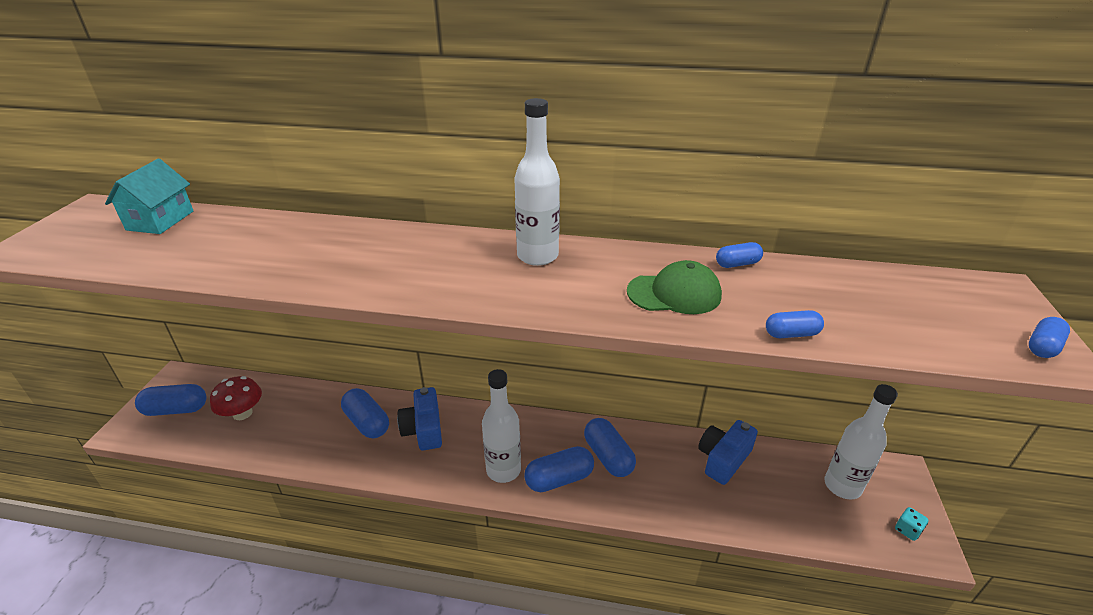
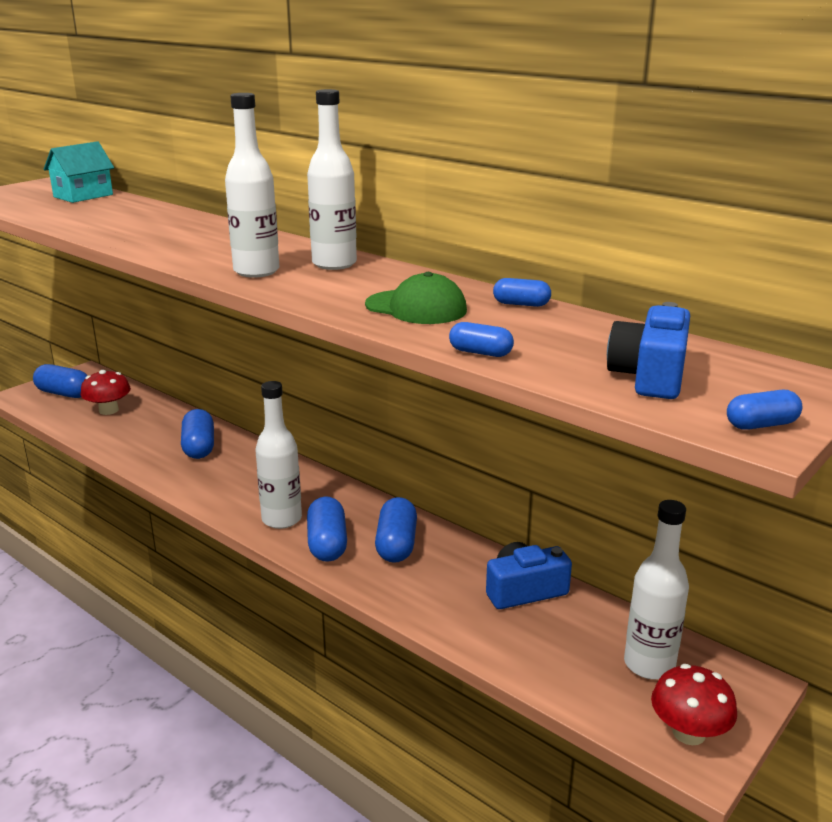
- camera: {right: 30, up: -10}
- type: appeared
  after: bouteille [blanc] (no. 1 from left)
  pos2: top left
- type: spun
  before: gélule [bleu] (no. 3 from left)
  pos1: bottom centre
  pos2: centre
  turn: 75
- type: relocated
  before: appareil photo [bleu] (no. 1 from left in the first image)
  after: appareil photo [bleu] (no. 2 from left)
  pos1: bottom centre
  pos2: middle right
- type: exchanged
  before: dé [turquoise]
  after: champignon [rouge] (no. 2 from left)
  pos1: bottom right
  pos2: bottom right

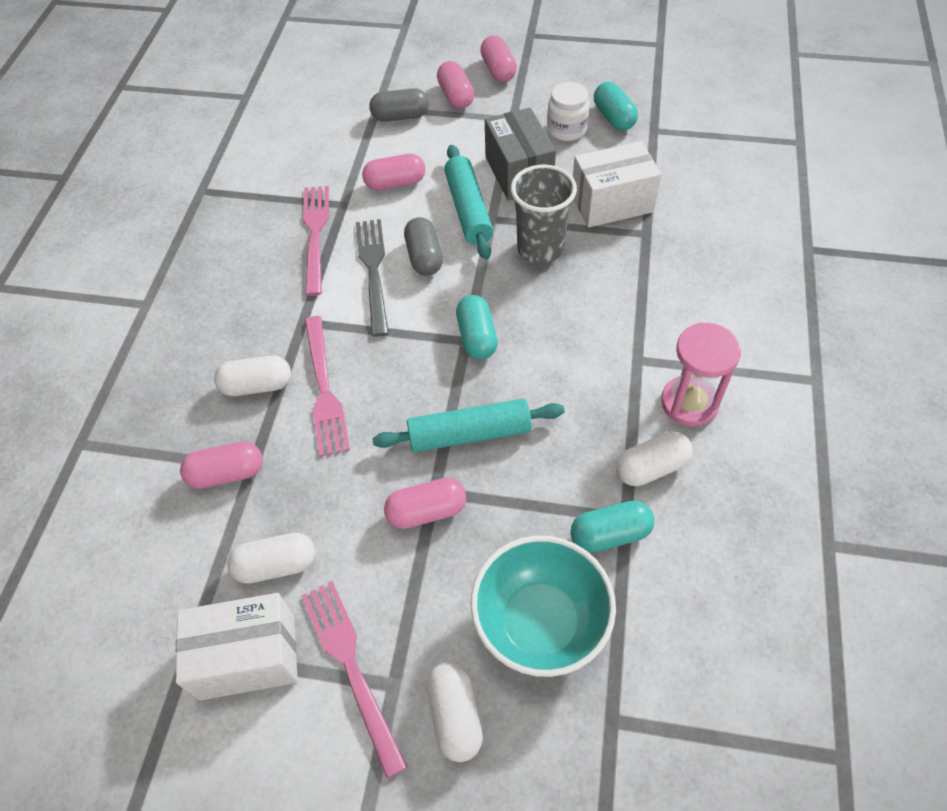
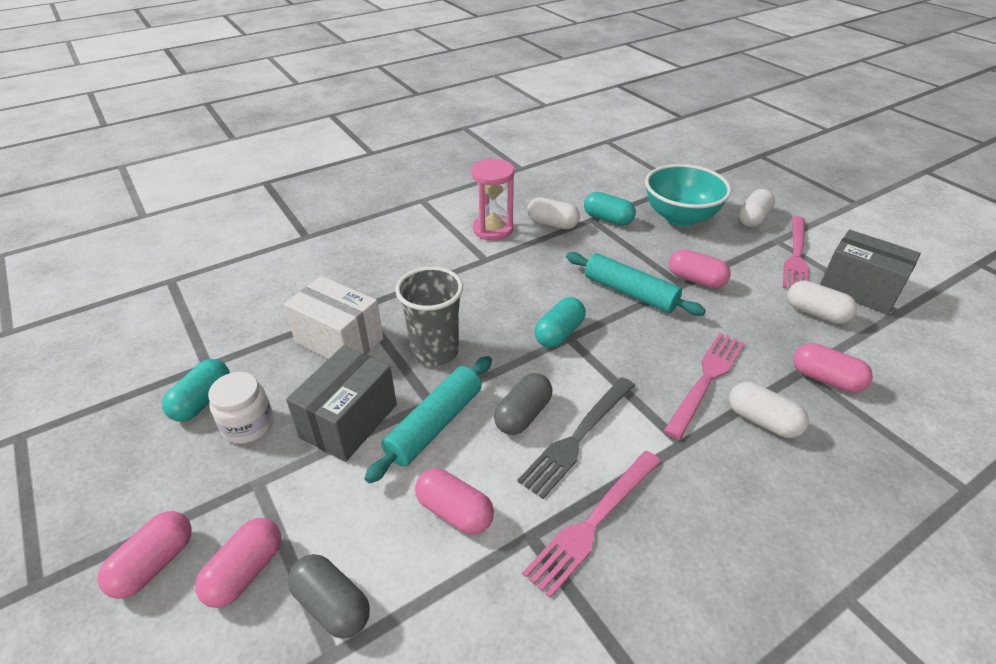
- camera: {right: -135, up: -15}
- type: colour
  before: boîte [blanc] (no. 1 from left)
  after: boîte [gris] (no. 2 from left)
  pos1: bottom left
  pos2: middle right

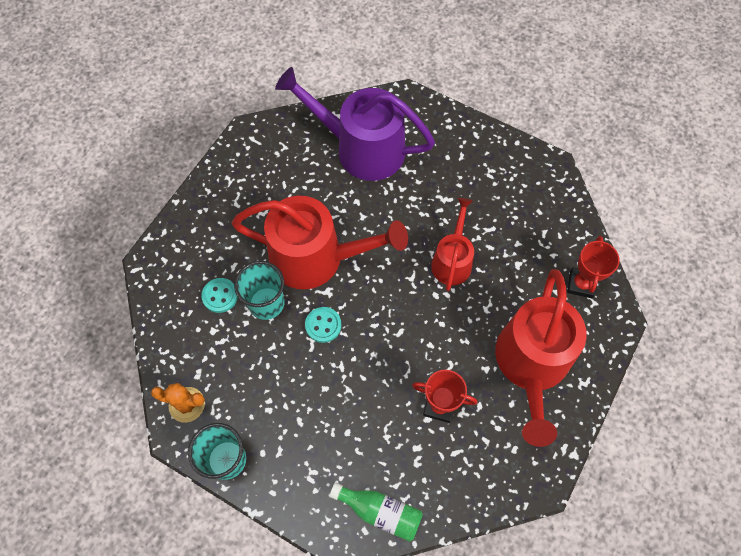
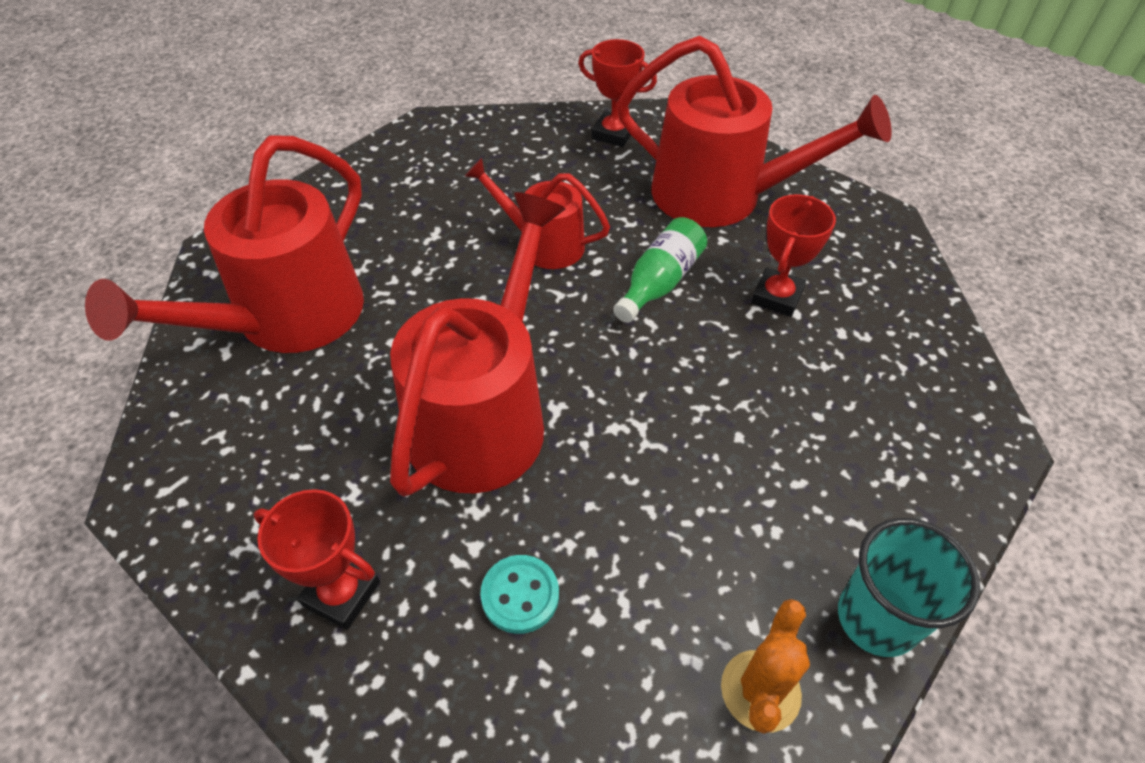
- camera: {right: -80, up: -15}
- type: colour
  before: arrosoir [violet]
  after: arrosoir [rouge] (no. 1 from left)
  pos1: top centre
  pos2: top left
- type: appeared
  after: trophée [rouge] (no. 1 from left)
  pos2: bottom left
- type: relocated
  before: bouteille [vert]
  pos1: bottom centre
  pos2: centre
- type: missing
  before: gobelet [turquoise] (no. 2 from left)
  pos1: centre
- type: missing
  before: bouton [turquoise] (no. 2 from left)
  pos1: centre

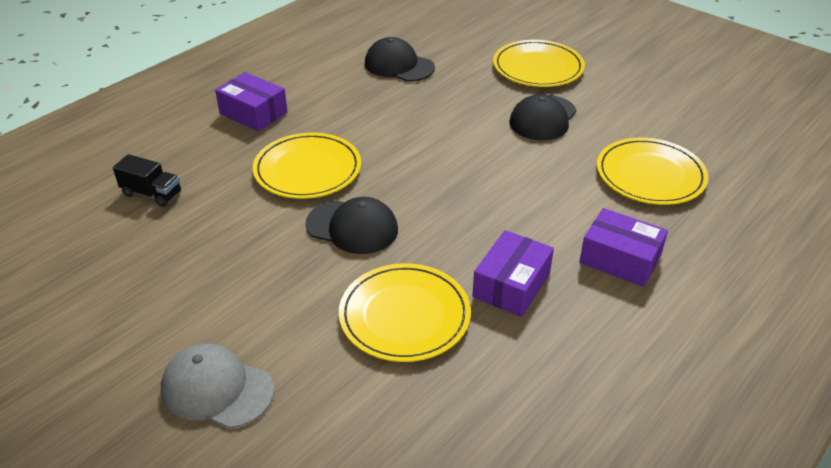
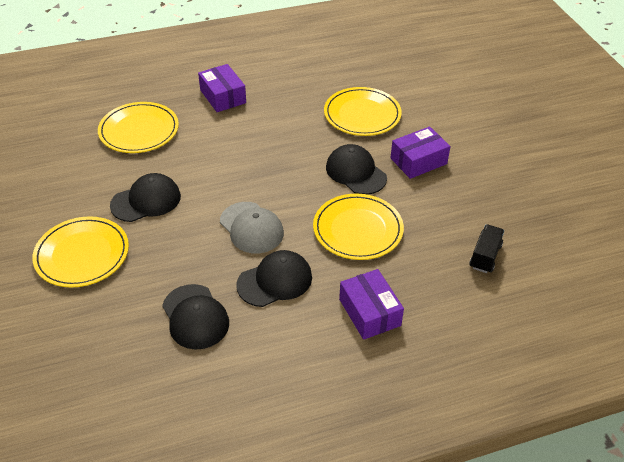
- camera: {right: -150, up: 5}
- type: relocated
  before: casquette [gris]
  pos1: bottom left
  pos2: centre
- type: appeared
  after: casquette [noir] (no. 3 from left)
  pos2: centre
- type: relocated
  before: boîte [violet] (no. 2 from left in the first image)
  after: boîte [violet] (no. 3 from left)
  pos1: centre
  pos2: top right
- type: spun
  before: camion [noir]
  pos1: middle left
  pos2: middle right
  turn: 60

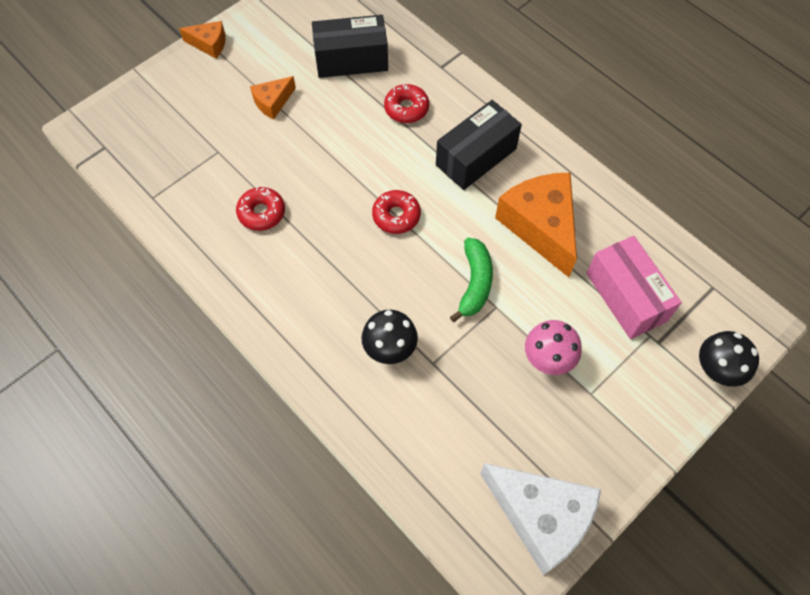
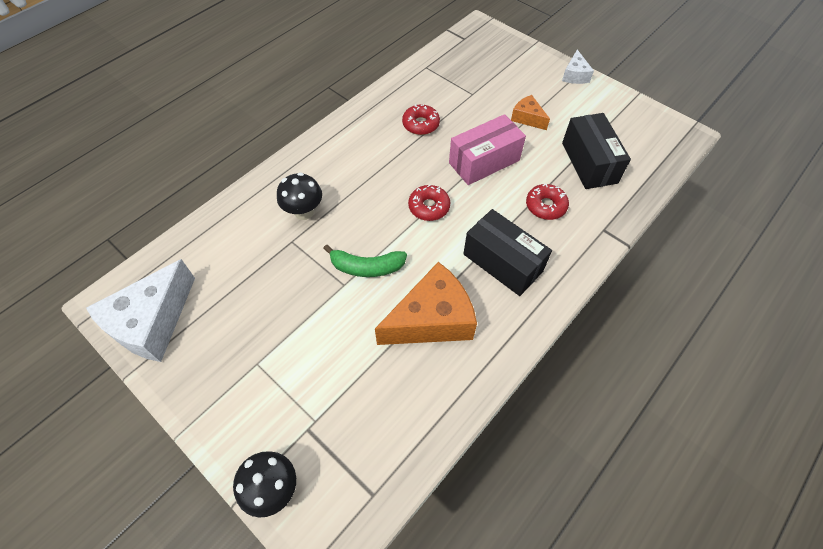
- camera: {right: 85, up: -5}
- type: relocated
  before: boîte [rose]
  pos1: middle right
  pos2: top centre
- type: colour
  before: fromage [orange] (no. 1 from left)
  after: fromage [blanc] (no. 2 from left)
  pos1: top left
  pos2: top right
- type: missing
  before: champignon [rose]
  pos1: middle right

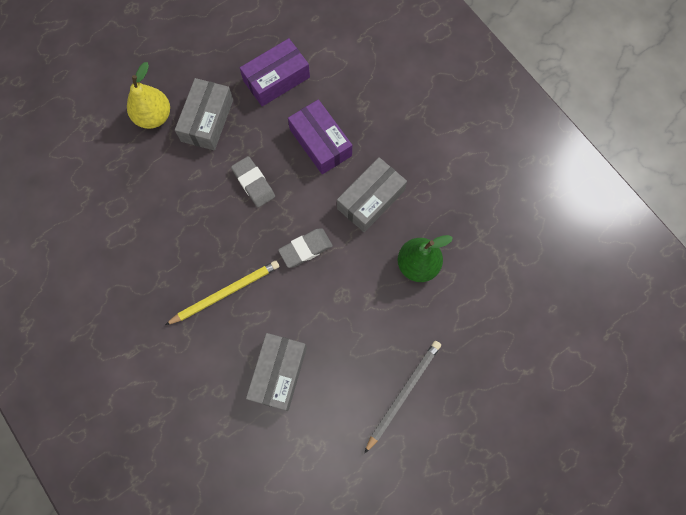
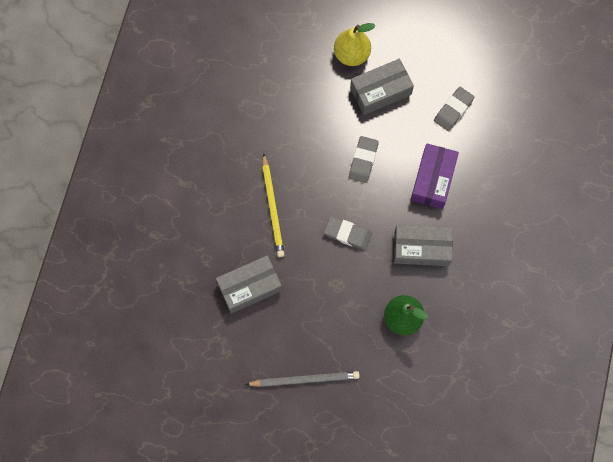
- camera: {right: 50, up: 0}
- type: spun
  before: crayon [jaune]
  pos1: middle left
  pos2: centre
  turn: 60
- type: exchanged
  before: boîte [violet] (no. 1 from left)
  after: gomme [gris] (no. 3 from left)
  pos1: top centre
  pos2: top right

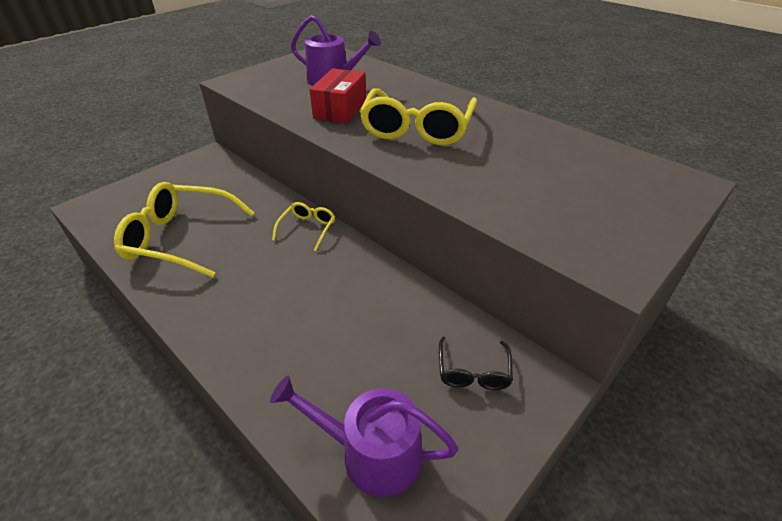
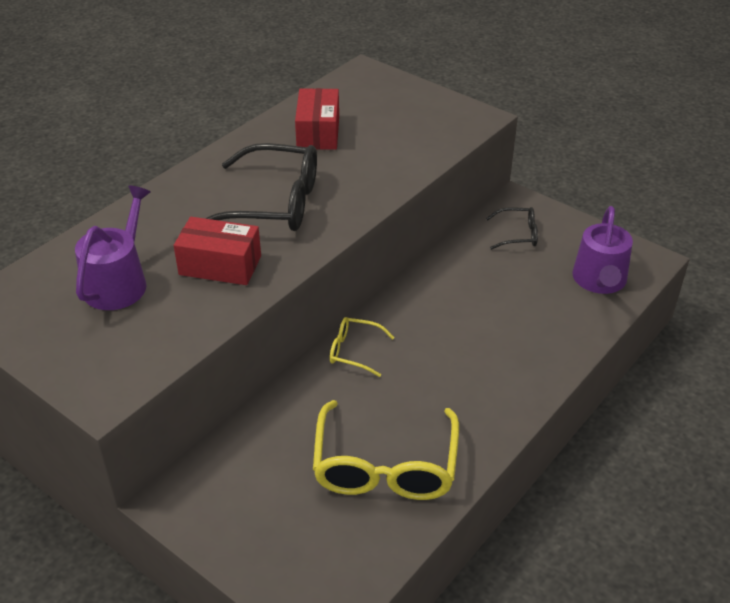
- camera: {right: -95, up: 0}
- type: colour
  before: lunettes [jaune] (no. 3 from left)
  after: lunettes [noir] (no. 1 from left)
  pos1: top centre
  pos2: top centre
- type: appeared
  after: boîte [rouge] (no. 2 from left)
  pos2: top centre

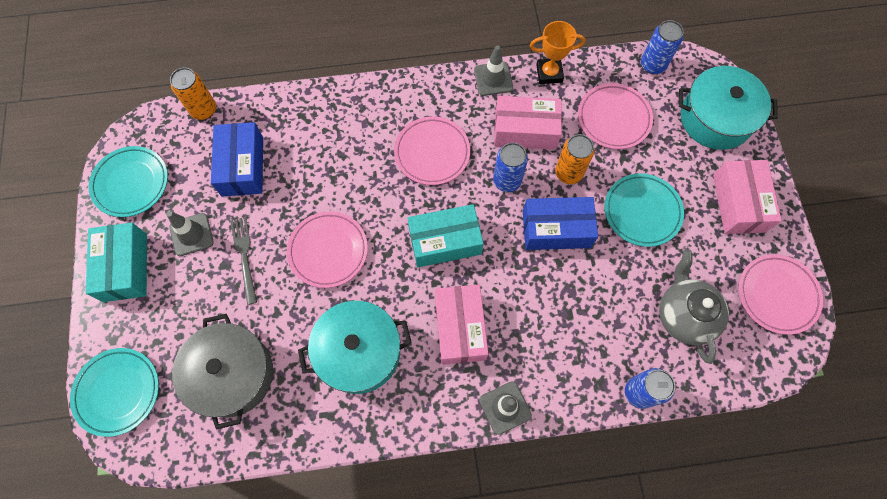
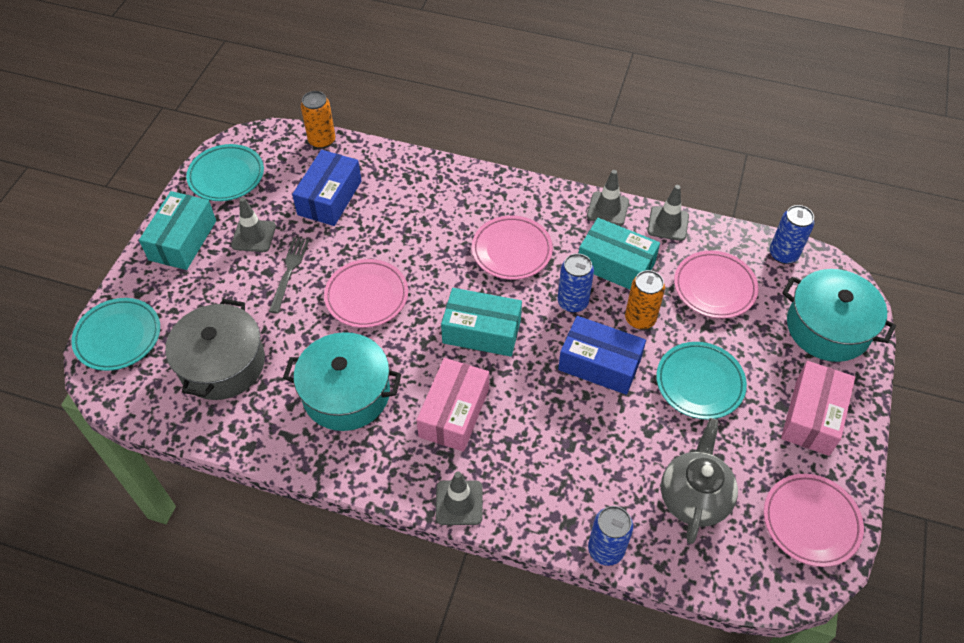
- camera: {right: 25, up: -15}
- type: colour
  before: boîte [rose] (no. 2 from left)
  after: boîte [turquoise] (no. 3 from left)
  pos1: top centre
  pos2: centre
- type: exchanged
  before: trophée [orange]
  after: cône de chantier [gris] (no. 4 from left)
  pos1: top centre
  pos2: top right

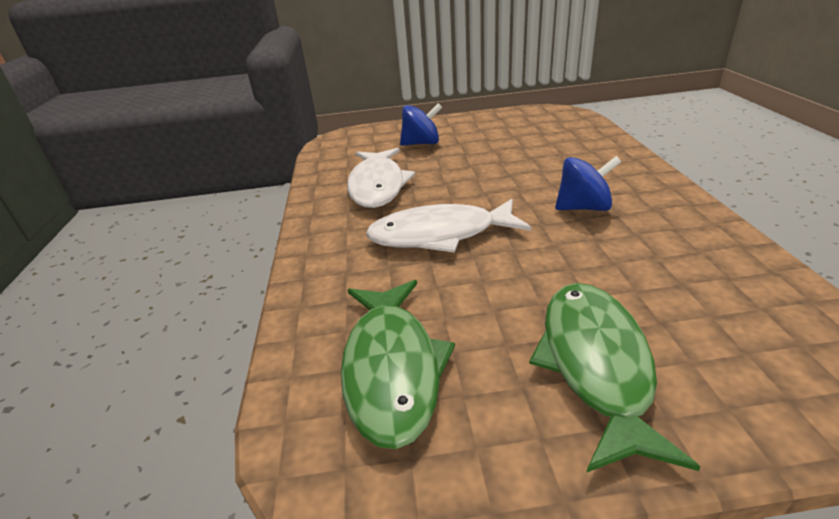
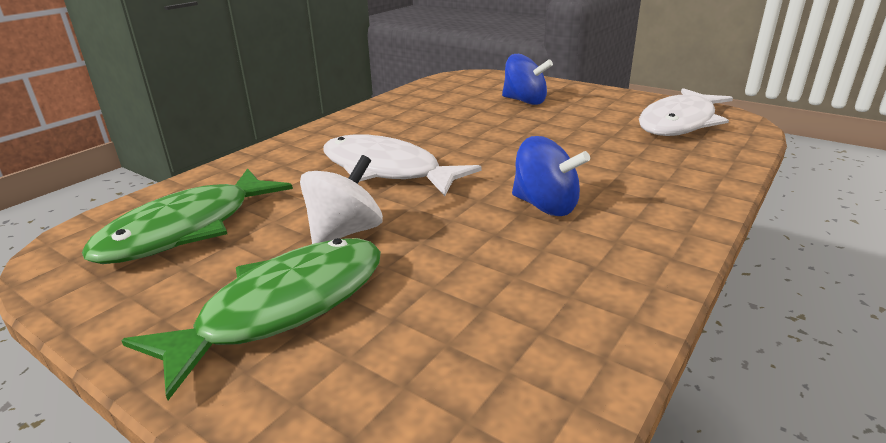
- camera: {right: 40, up: -5}
- type: appeared
  after: toupie [blanc]
  pos2: centre
- type: relocated
  before: poisson [blanc] (no. 1 from left in the first image)
  after: poisson [blanc] (no. 2 from left)
  pos1: centre
  pos2: top right

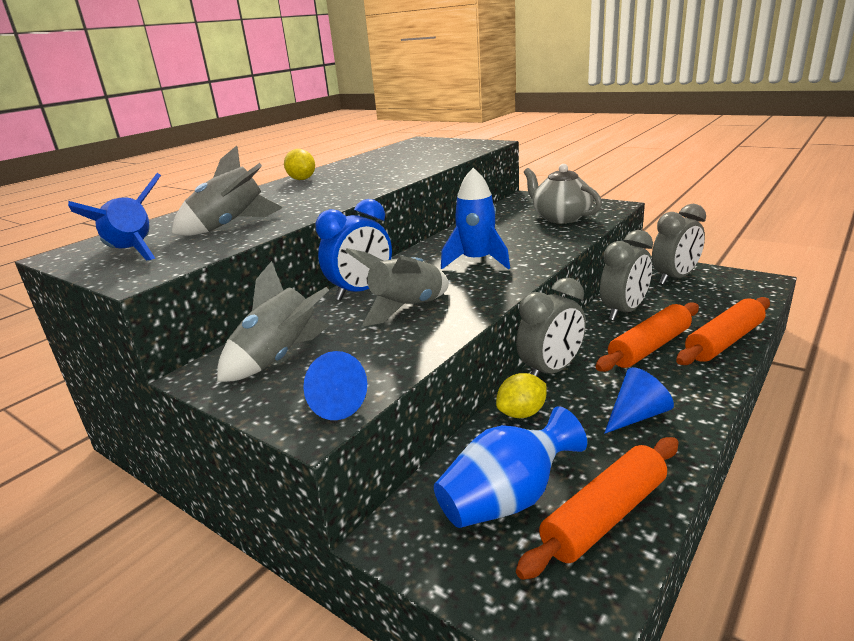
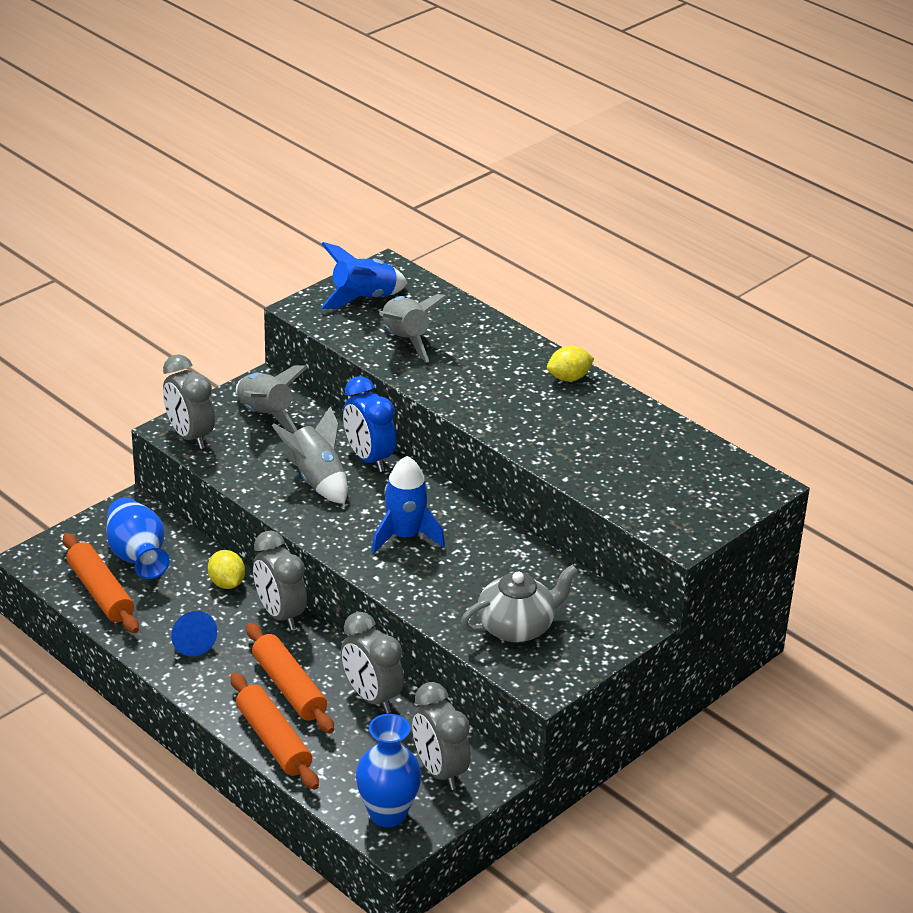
- camera: {right: 95, up: 10}
- type: exchanged
  before: cône [bleu] (no. 1 from left)
  after: réveil [gris] (no. 1 from left)
  pos1: centre
  pos2: middle left
- type: appeared
  after: vase [bleu] (no. 2 from left)
  pos2: bottom centre

